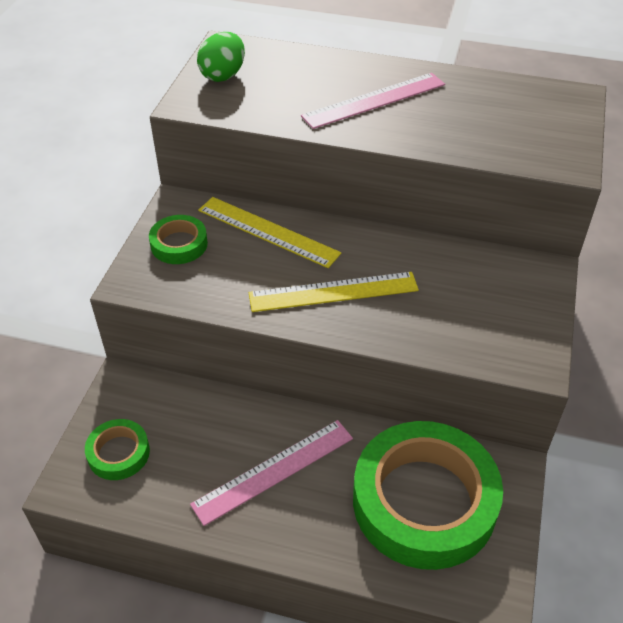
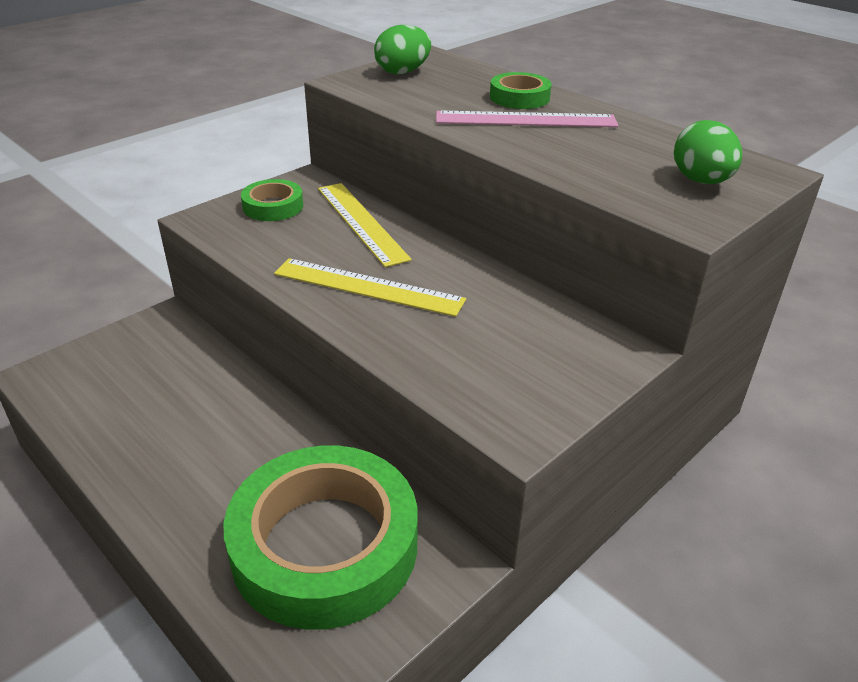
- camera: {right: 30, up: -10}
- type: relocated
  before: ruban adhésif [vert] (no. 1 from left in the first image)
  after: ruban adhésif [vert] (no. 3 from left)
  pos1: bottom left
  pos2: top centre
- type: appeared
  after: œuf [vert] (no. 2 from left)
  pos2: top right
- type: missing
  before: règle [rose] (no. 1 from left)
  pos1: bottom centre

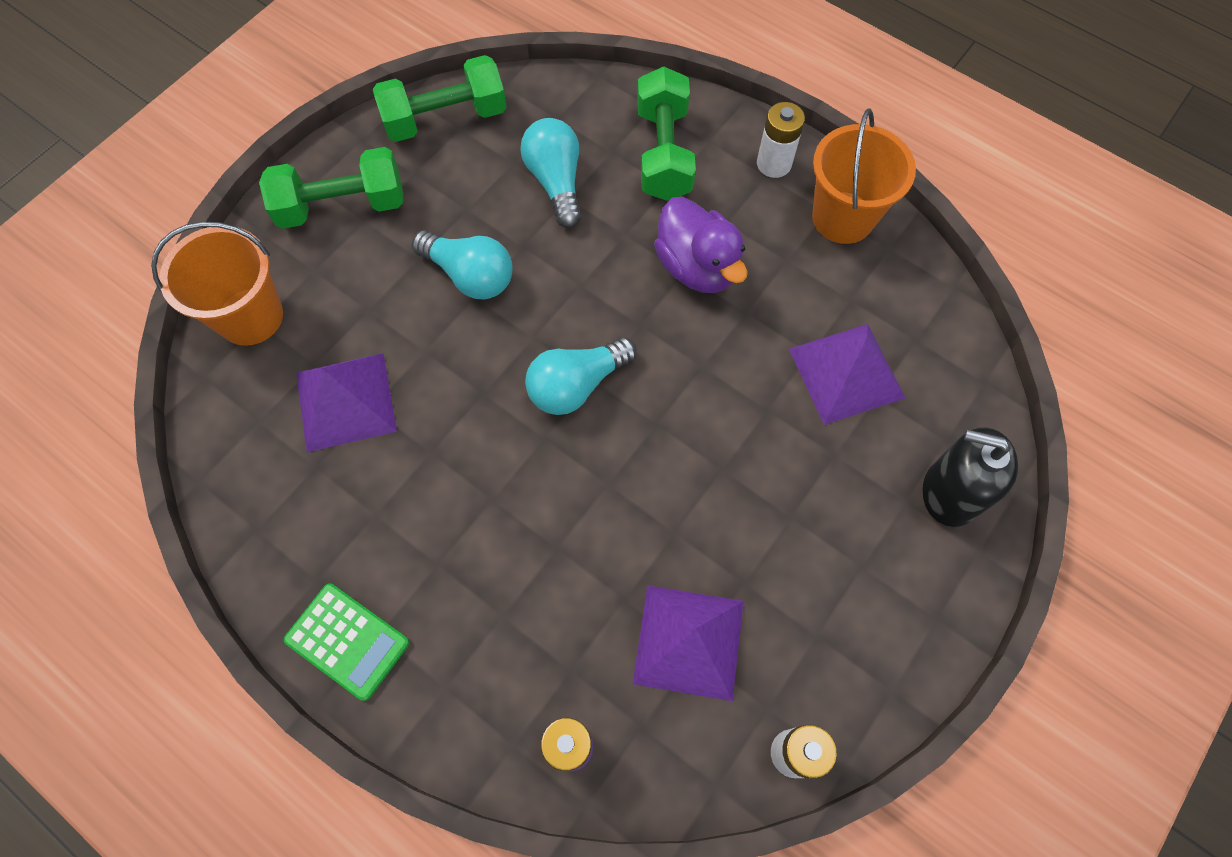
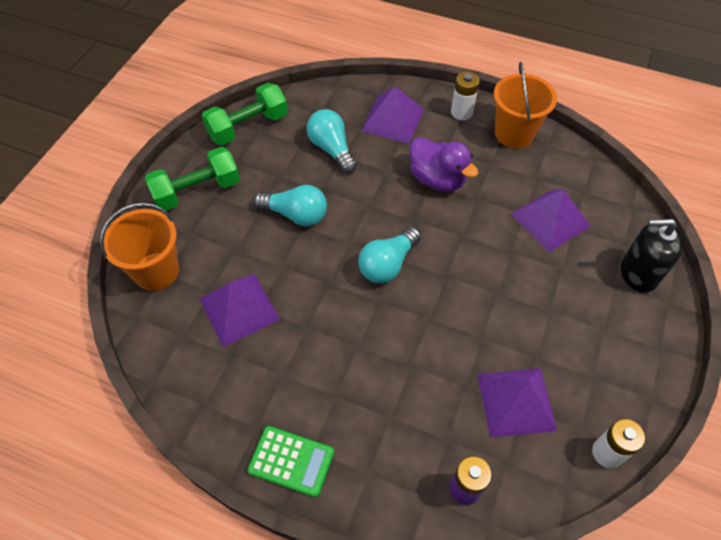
- camera: {right: -15, up: -10}
- type: exchanged
  before: haltère [vert] (no. 3 from left)
  after: pyramide [violet] (no. 2 from left)
  pos1: top centre
  pos2: top centre

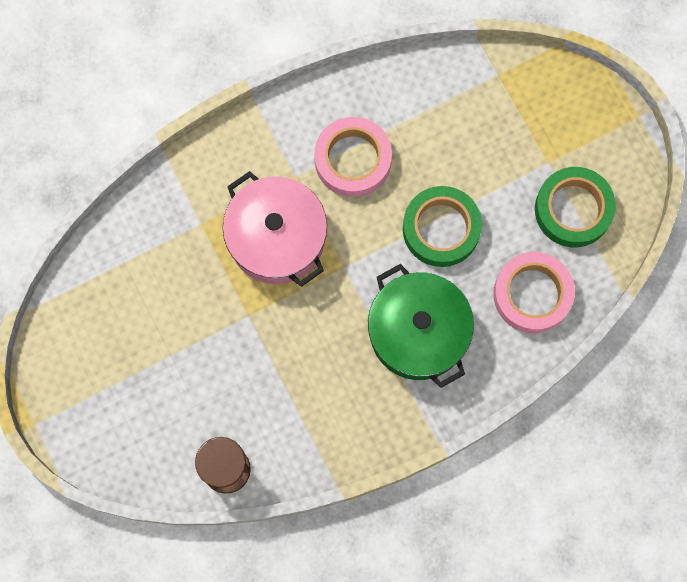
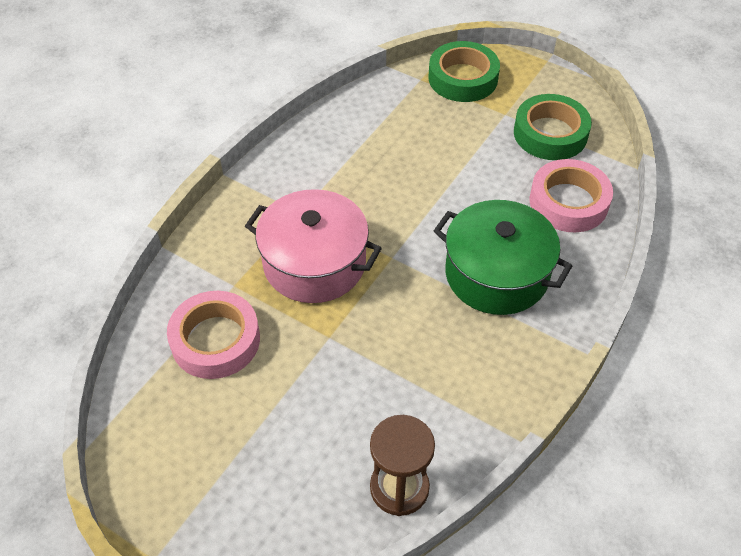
- camera: {right: -30, up: -25}
- type: relocated
  before: ruban adhésif [rose] (no. 1 from left)
  pos1: top centre
  pos2: middle left
- type: relocated
  before: ruban adhésif [vert] (no. 1 from left)
  pos1: centre
  pos2: top centre

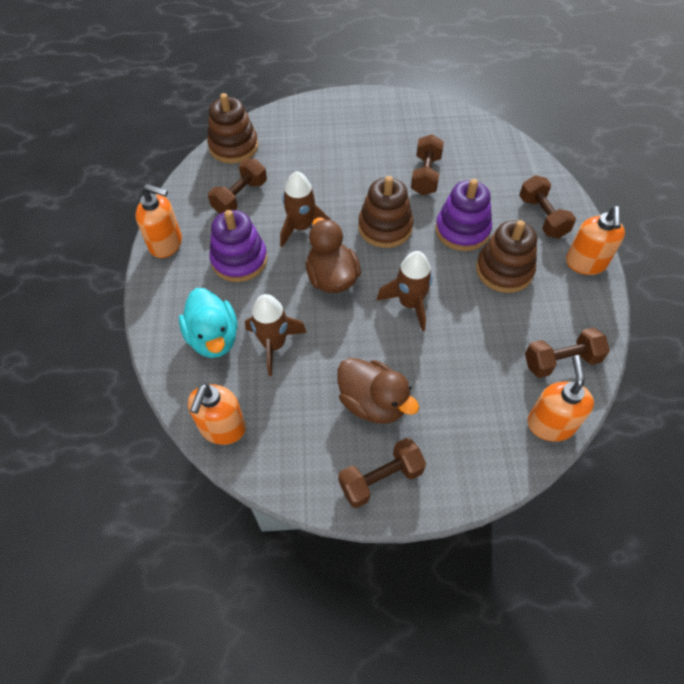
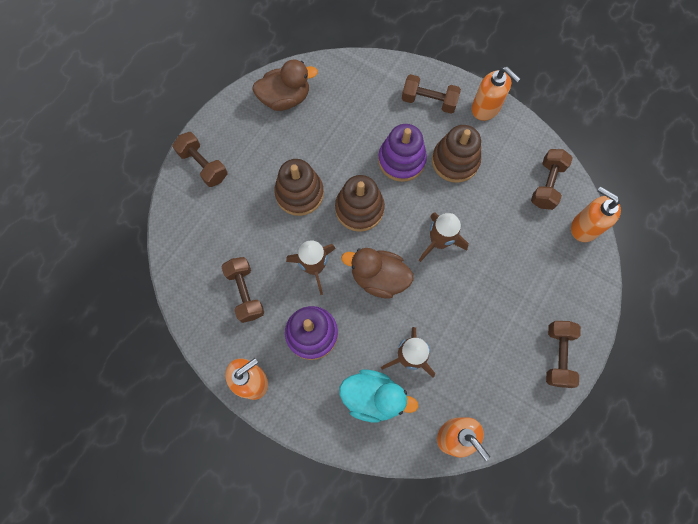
- camera: {right: -55, up: 15}
- type: relocated
  before: haltère [marron] (no. 3 from left in the first image)
  after: haltère [marron] (no. 1 from left)
  pos1: top centre
  pos2: top left
- type: relocated
  before: canard [marron] (no. 2 from left in the first image)
  after: canard [marron] (no. 1 from left)
  pos1: centre
  pos2: top centre
- type: relocated
  before: jouet à empiler [marron] (no. 1 from left)
  pos1: top centre
  pos2: centre

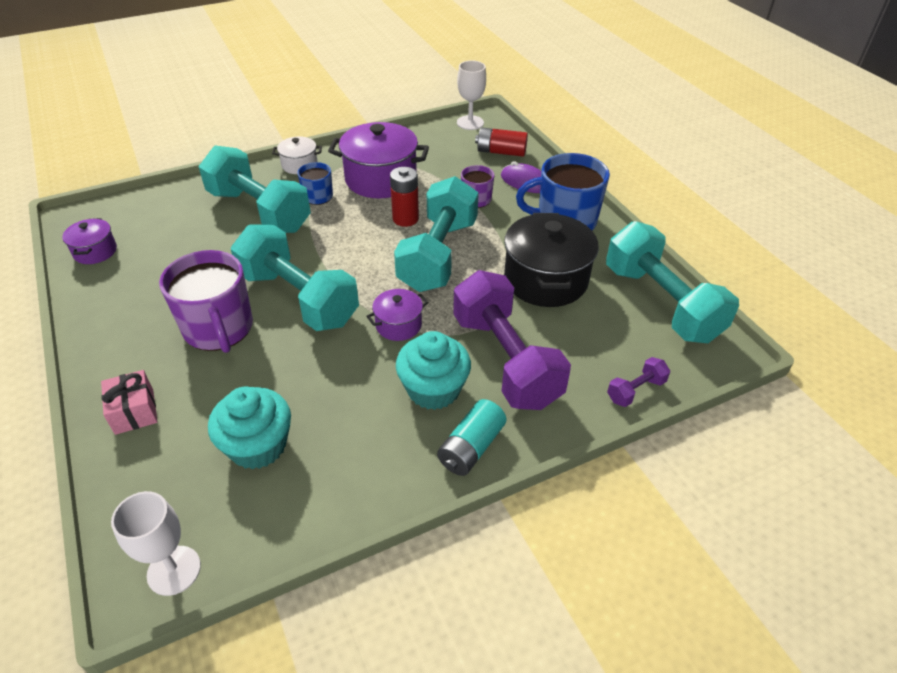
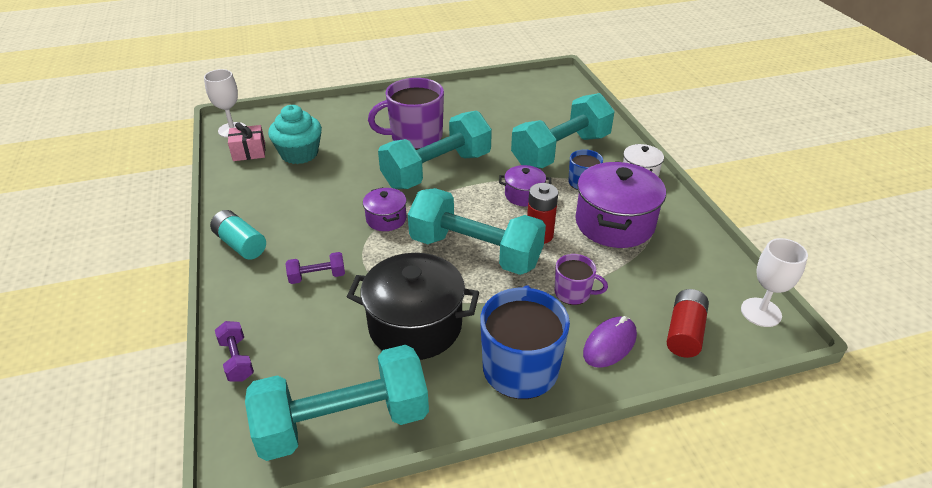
- camera: {right: 100, up: -5}
- type: relocated
  before: cadeau [rose]
  pos1: middle left
  pos2: top left
- type: size
  before: haltère [violet] (no. 1 from left in the first image)
  pos1: centre
  pos2: centre
  scale: 0.42
- type: relocated
  before: marmite [violet] (no. 1 from left in the first image)
  after: marmite [violet] (no. 2 from left)
  pos1: middle left
  pos2: centre
- type: missing
  before: muffin [turquoise] (no. 2 from left)
  pos1: centre

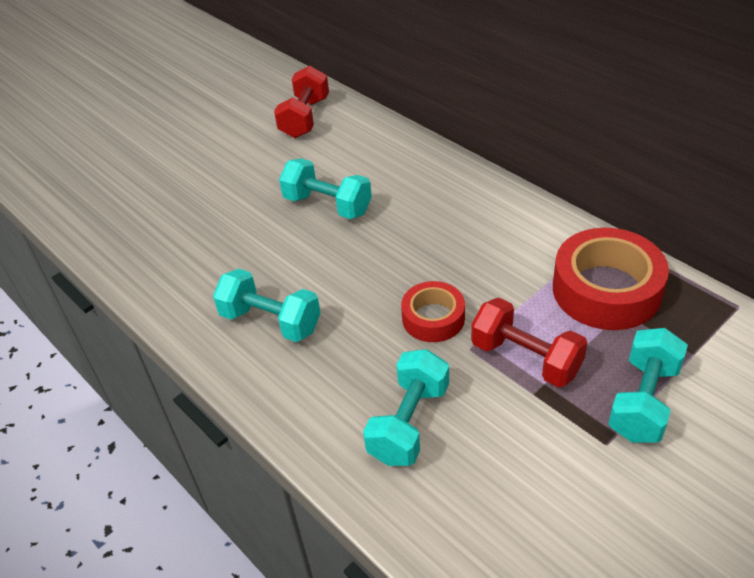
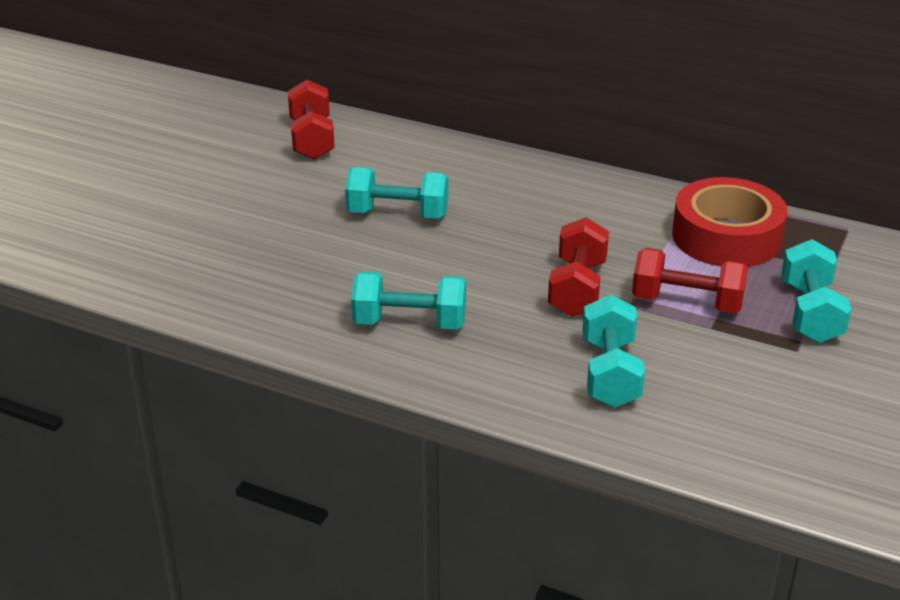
- camera: {right: -25, up: -10}
- type: exchanged
  before: ruban adhésif [rouge] (no. 1 from left)
  after: haltère [rouge] (no. 2 from left)
  pos1: centre
  pos2: centre

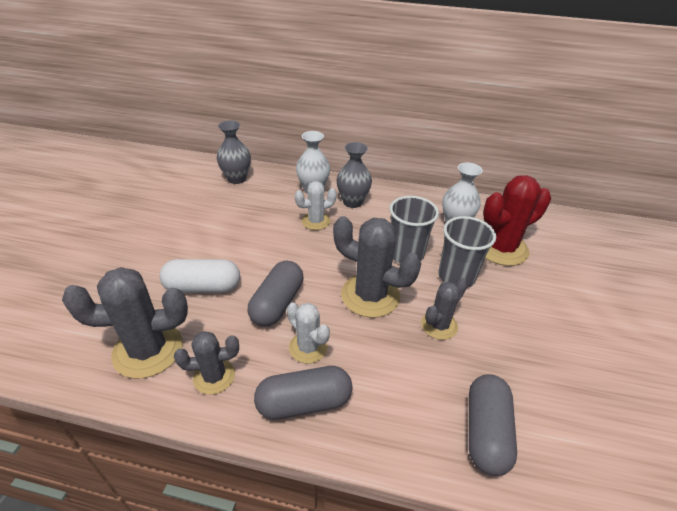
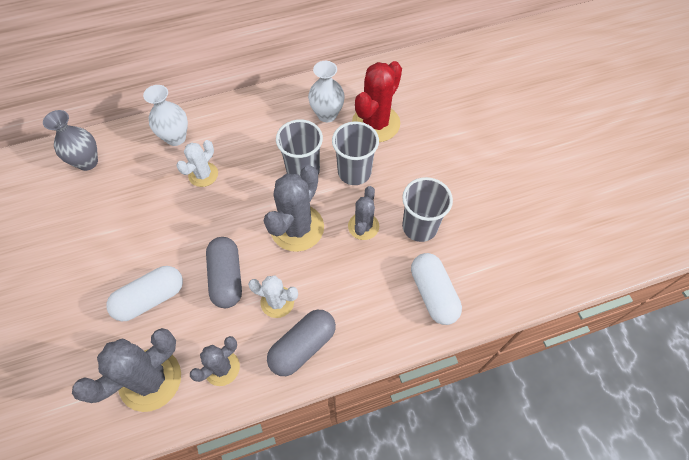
- camera: {right: -30, up: 20}
- type: spun
  before: cactus [gris] (no. 3 from left)
  pos1: centre
  pos2: centre
  turn: -60
- type: appeared
  after: gobelet [gris] (no. 3 from left)
  pos2: centre
- type: colour
  before: gélule [gris] (no. 3 from left)
  after: gélule [blanc] (no. 2 from left)
  pos1: bottom right
  pos2: centre
- type: missing
  before: vase [gris] (no. 2 from left)
  pos1: centre

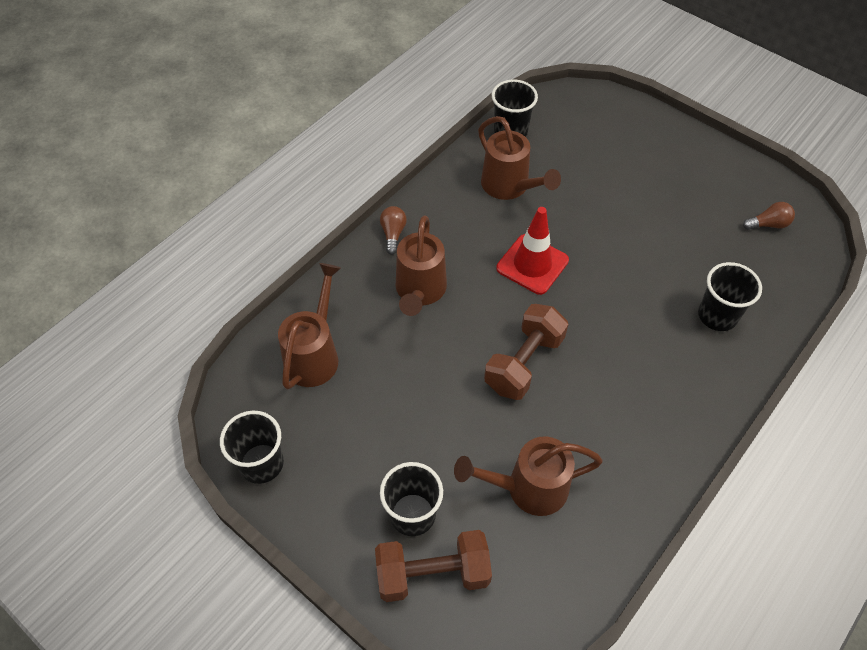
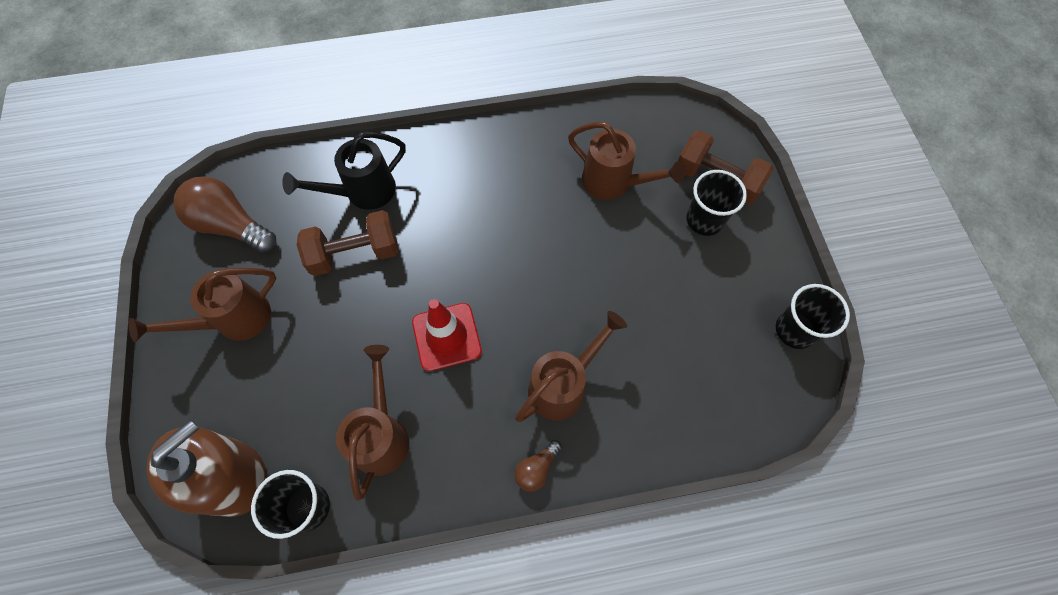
- camera: {right: -140, up: 10}
- type: relocated
  before: arrosoir [marron] (no. 1 from left)
  pos1: centre
  pos2: middle left
- type: appeared
  after: distributeur de savon [marron]
  pos2: bottom left
- type: size
  before: ampoule [marron] (no. 2 from left in the first image)
  pos1: top right
  pos2: middle left
  scale: 2.01
- type: exchanged
  before: gobelet [noir] (no. 4 from left)
  after: arrosoir [noir]
  pos1: middle right
  pos2: top left
- type: relocated
  before: haltère [marron] (no. 2 from left in the first image)
  after: haltère [marron] (no. 1 from left)
  pos1: centre
  pos2: middle left

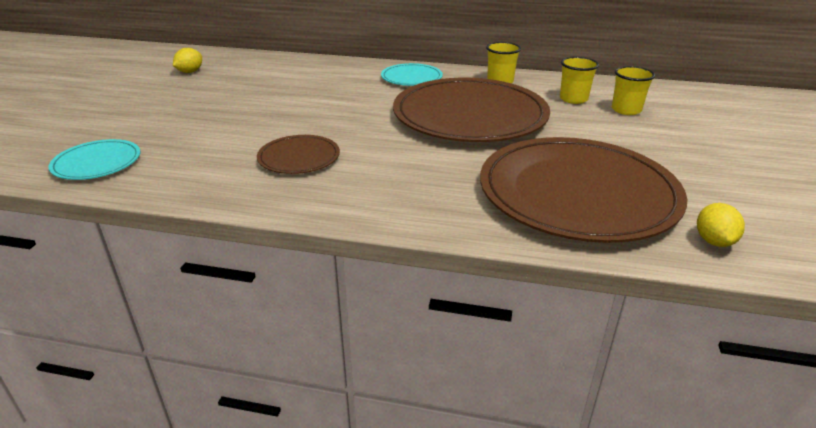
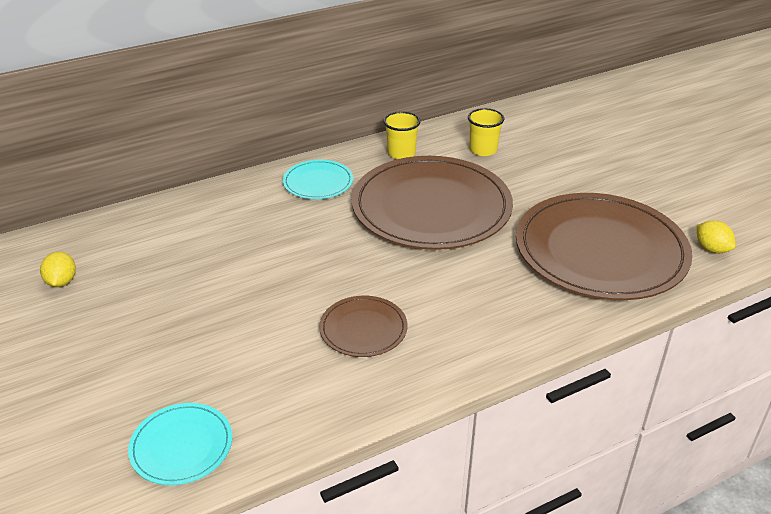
- camera: {right: -40, up: 5}
- type: missing
  before: gobelet [jaune] (no. 3 from left)
  pos1: top right

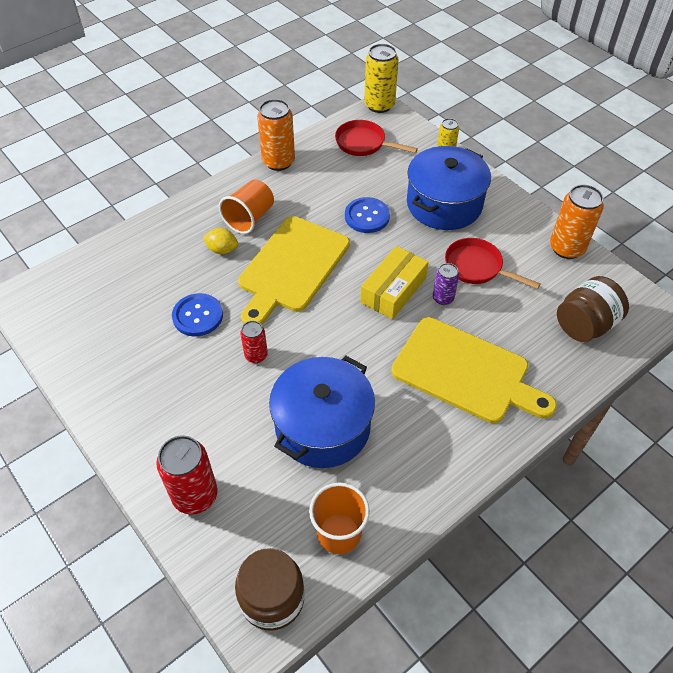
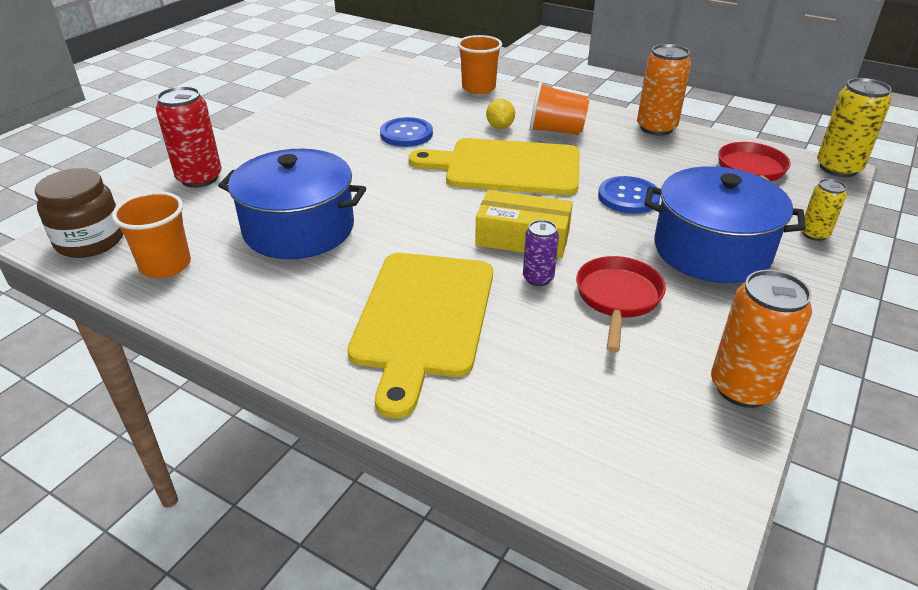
- camera: {right: 70, up: -15}
- type: appeared
  after: gobelet [orange] (no. 2 from left)
  pos2: top centre
- type: missing
  before: canette [rouge] (no. 2 from left)
  pos1: centre
- type: missing
  before: bocal [marron] (no. 2 from left)
  pos1: middle right

